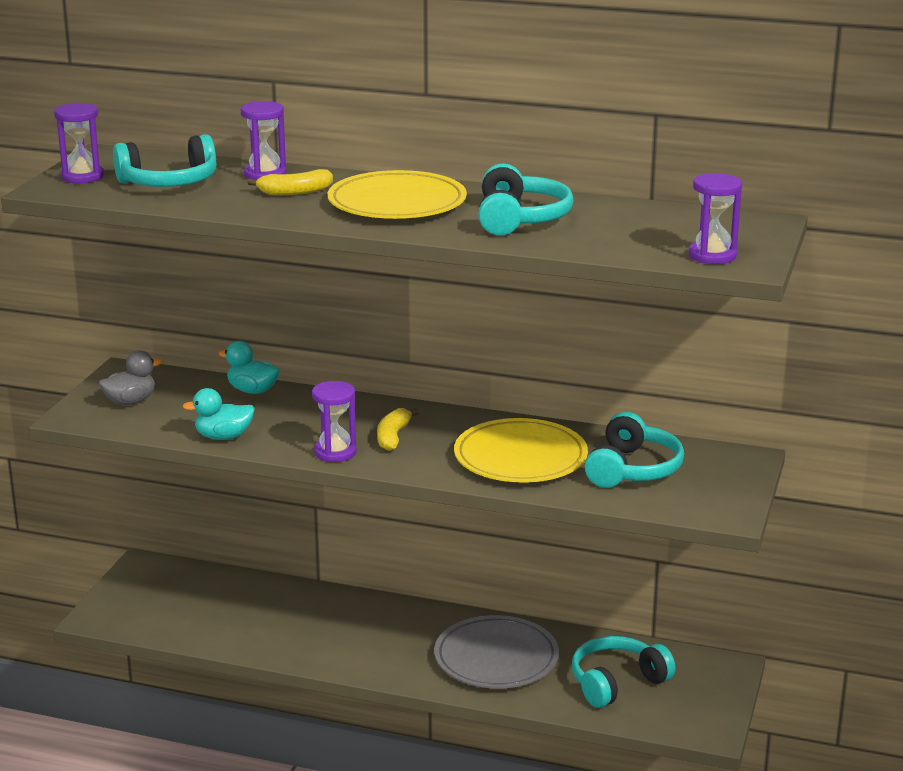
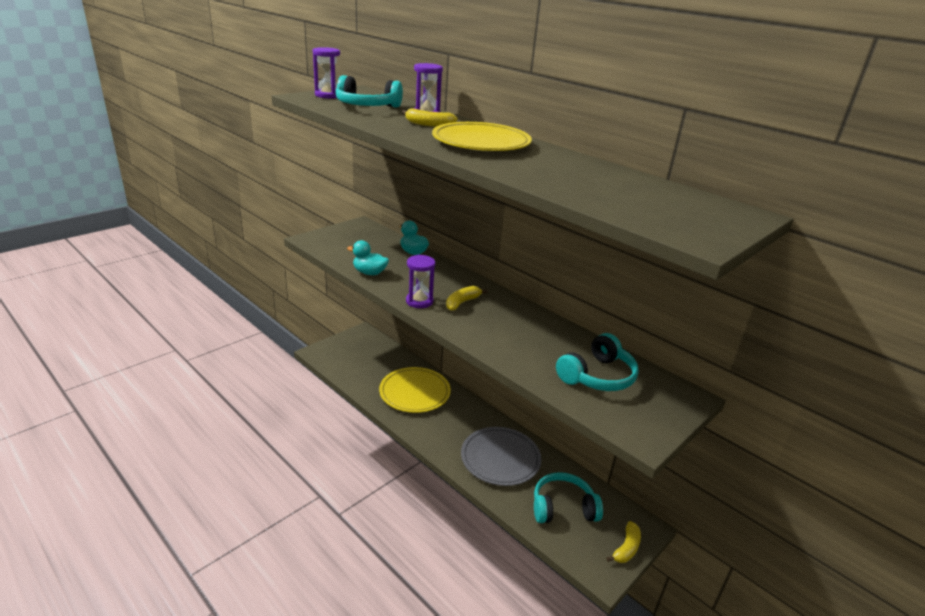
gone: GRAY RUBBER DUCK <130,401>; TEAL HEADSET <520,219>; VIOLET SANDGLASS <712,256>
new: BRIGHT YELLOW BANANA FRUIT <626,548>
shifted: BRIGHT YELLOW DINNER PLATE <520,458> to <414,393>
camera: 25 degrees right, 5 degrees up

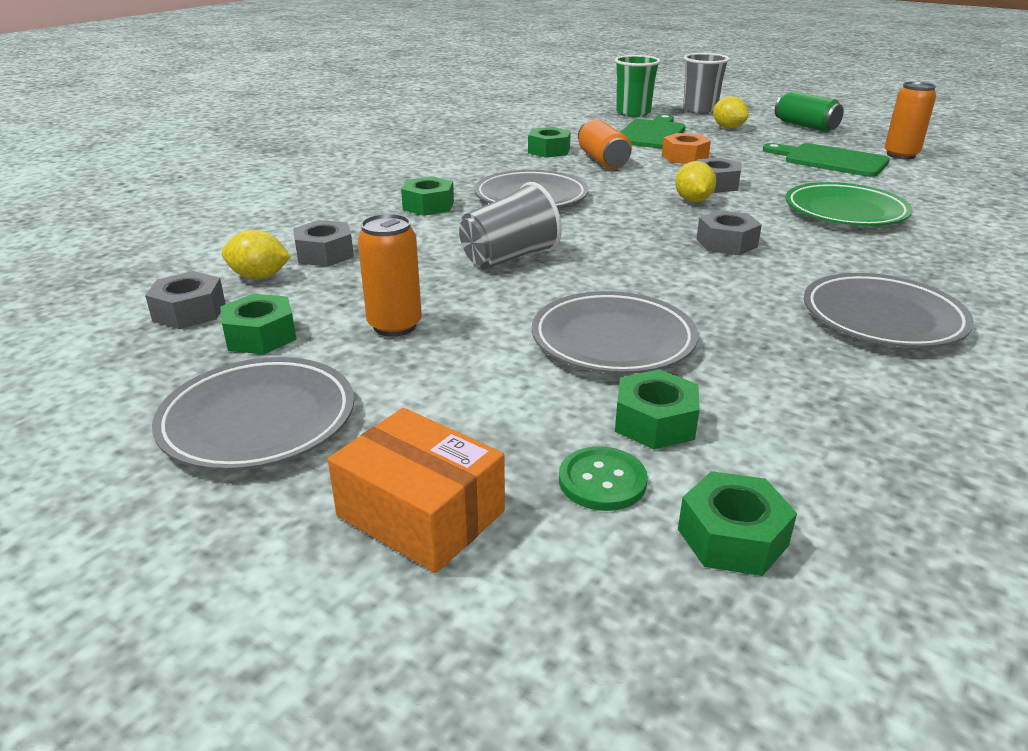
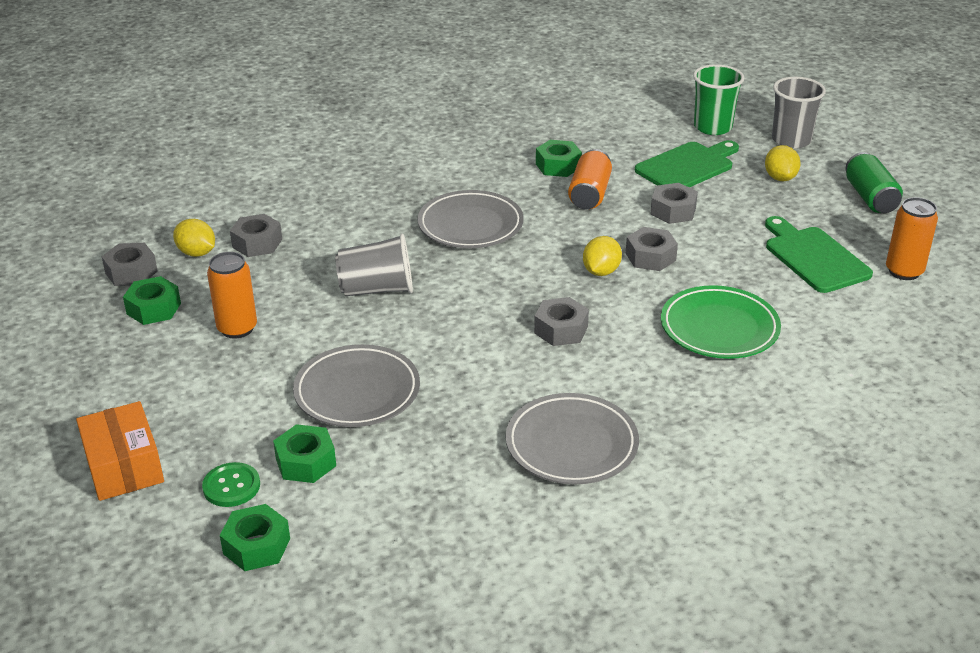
gone: GRAY DINNER PLATE <258,421>; GREEN NUT <428,205>
repainted: ORANGE NUT <684,157> to GRAY NUT <673,211>
camera: 30 degrees right, 5 degrees up

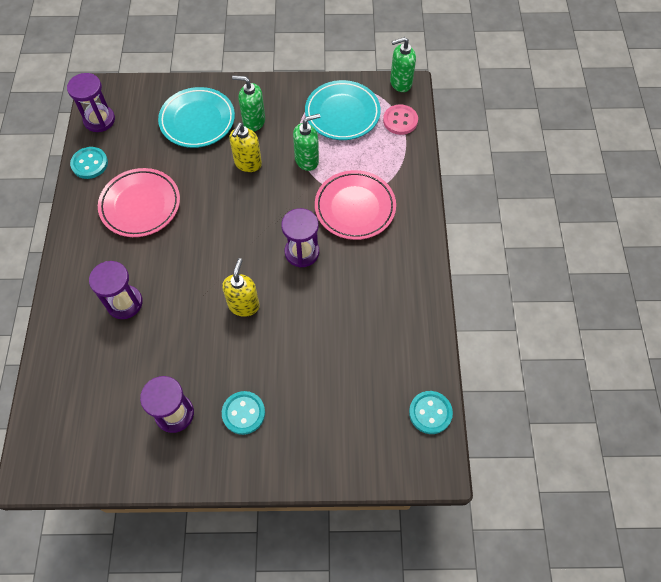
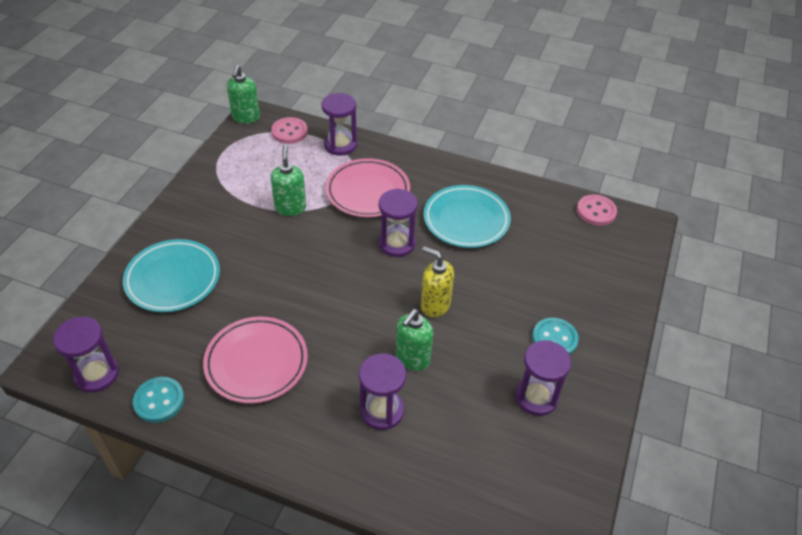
gone: BRIGHT YELLOW PUMP BOTTLE <248,163>
new: VIOLET SANDGLASS <340,145>
shifted: GREEN PUMP BOTTLE <253,121> to <412,359>; TEAL DINNER PLATE <342,113> to <466,220>
repainted: TEAL SEWING BUTTON <430,413> to ROSY SEWING BUTTON <596,211>
camera: 70 degrees left, 15 degrees down

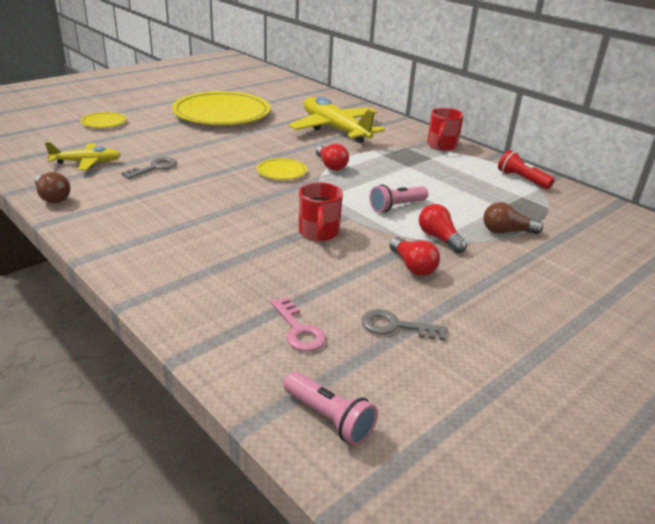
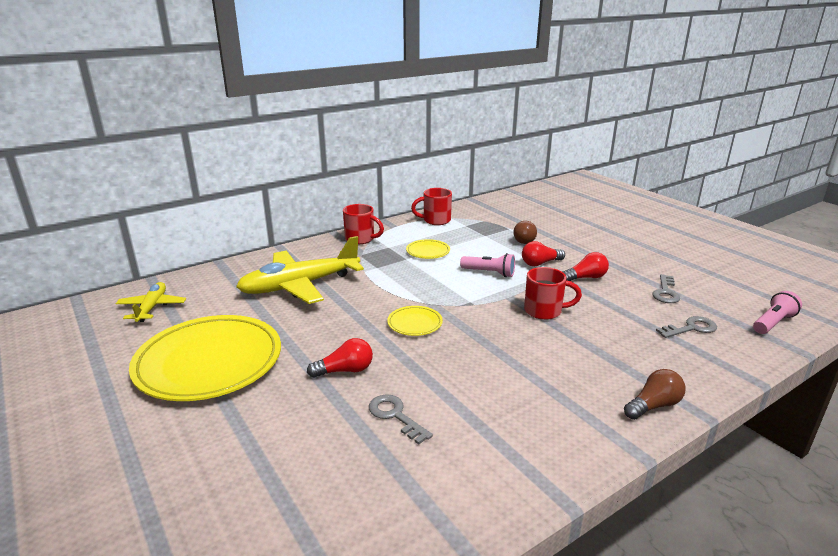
shifted: RUSSET LIGHTBULB <52,197> to <653,406>; BRIGHT YELLOW AEROPLANE <87,162> to <152,307>; BRIGHT YELLOW DINNER PLATE <104,123> to <428,251>; CRIMSON LIGHTBULB <331,165> to <345,370>
swapped: CRIMSON POCKET TORCH <522,179> to CRIMSON MUG <435,220>
repainted: ROSY LATCHKEY <299,330> to GRAY LATCHKEY <691,328>
rotated: ROSY POCKET TORCH <396,207> = <489,273> 45 degrees counterclockwise
camera: 80 degrees left, 5 degrees down

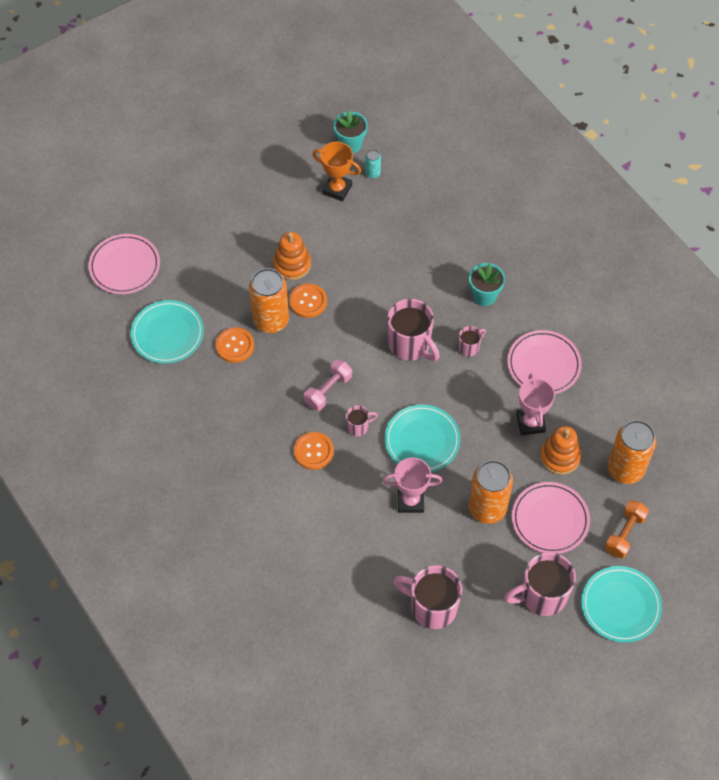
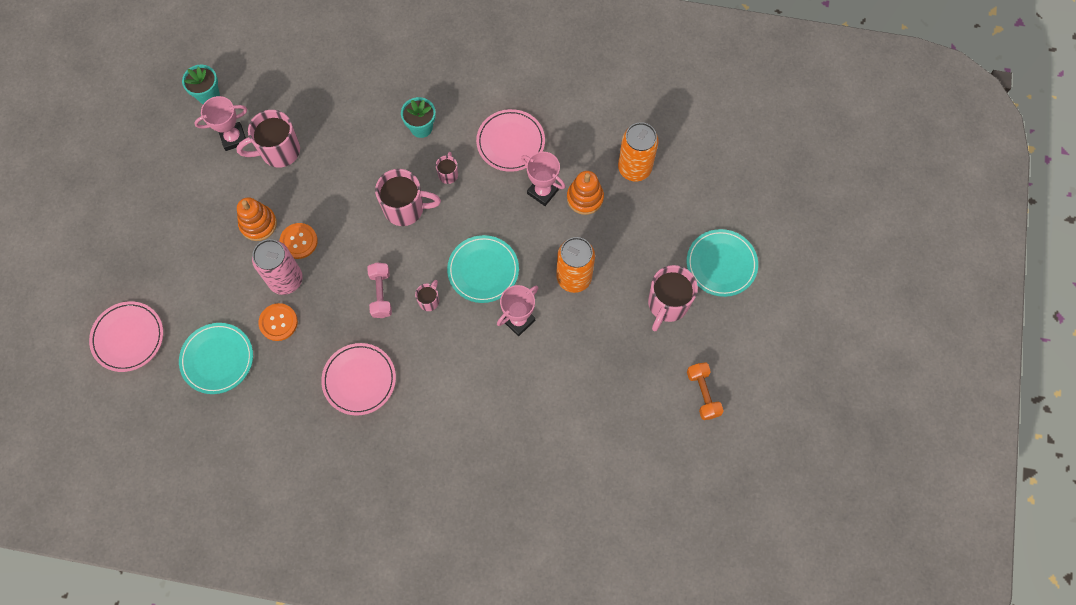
gone: ORANGE SEWING BUTTON <313,451>; TEAL TIN <372,173>
shifted: ROSY MUG <432,607> to <279,151>; ROSY DINNER PLATE <550,520> to <359,380>; ORANGE DUMBBELL <624,534> to <703,394>
repainted: ORANGE TIN <271,320> to ROSY TIN <286,280>; ORANGE PRIZE CUP <337,189> to ROSY PRIZE CUP <233,138>
camera: 45 degrees left, 10 degrees up

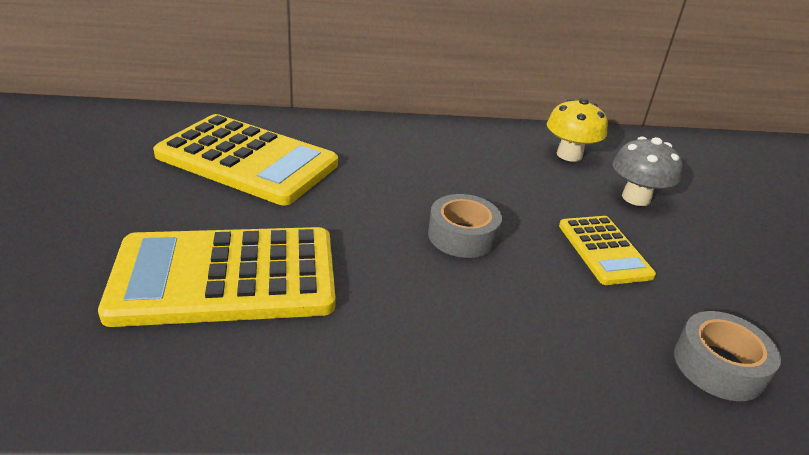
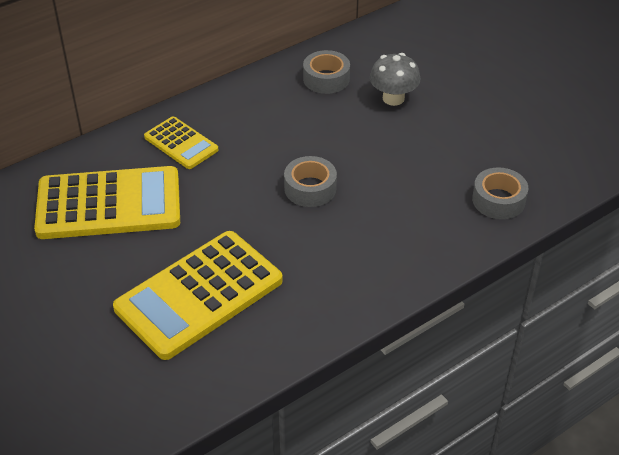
shifted: BRIGHT YELLOW CALCULATOR <604,250> to <181,143>
swapped: BRIGHT YELLOW FUNGUS <569,155> to GRAY TAPE <326,79>
camera: 30 degrees left, 10 degrees up

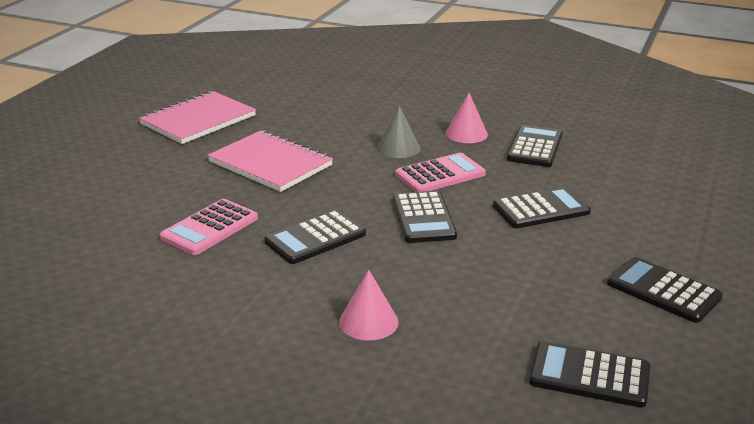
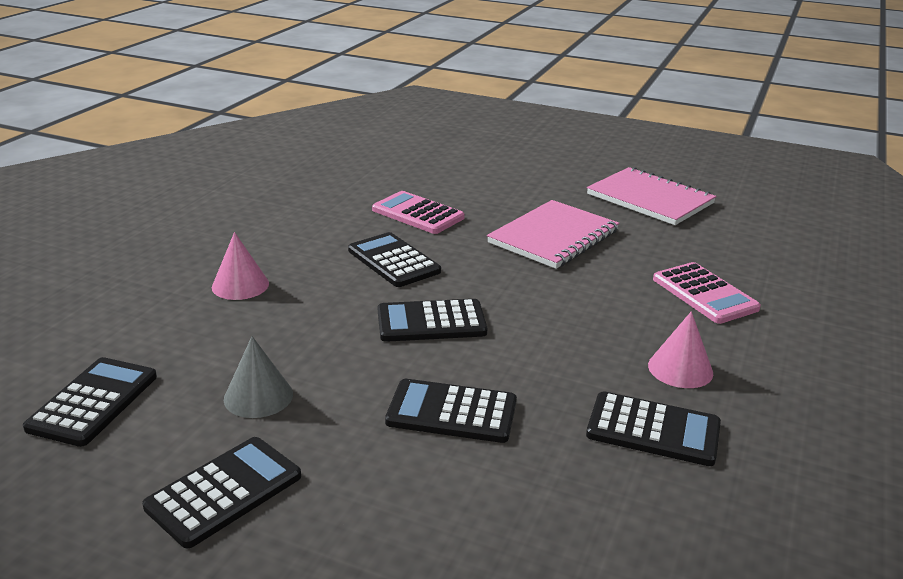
shifted: GRAY CONE <398,148> to <258,396>; ROSY CALCULATOR <440,174> to <704,294>
rotated: JET-BLACK CALCULATOR <541,209> = <452,412> 120 degrees clockwise
camera: 90 degrees right, 0 degrees up

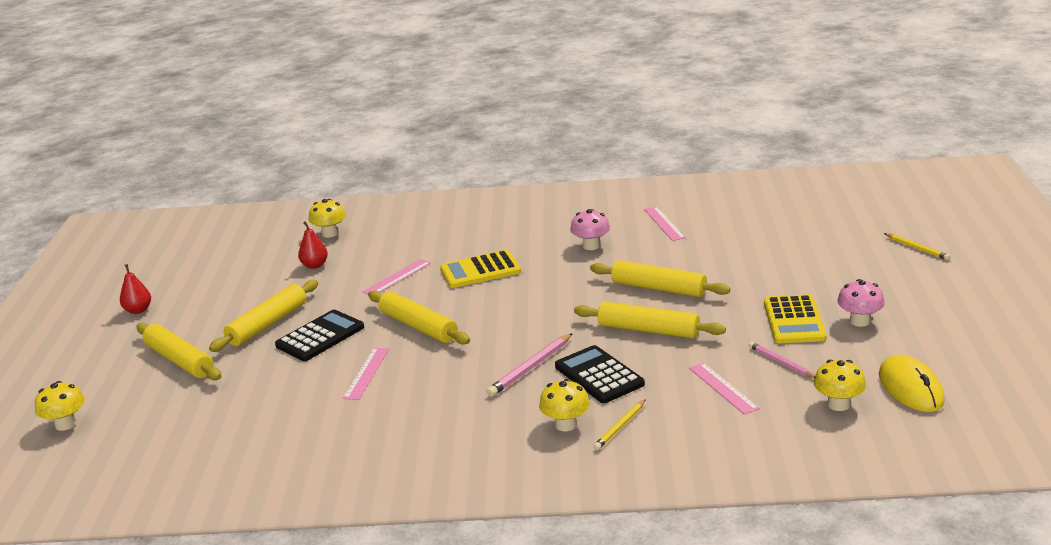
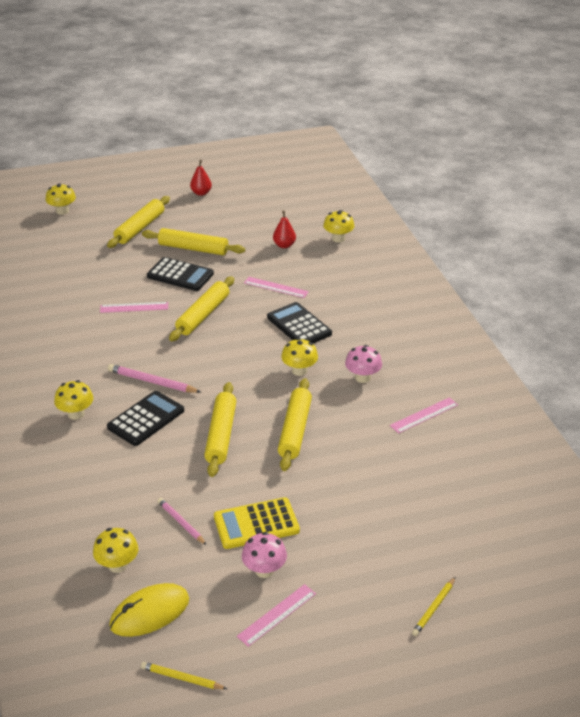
new: BRIGHT YELLOW FUNGUS <299,370>
shifted: BRIGHT YELLOW LEAD PENCIL <620,427> to <181,678>; ROSY MEASURING STICK <723,388> to <277,615>
repainted: BRIGHT YELLOW CALCULATOR <480,270> to JET-BLACK CALCULATOR <299,325>
rotated: ROSY LEAD PENCIL <781,362> = <181,522> 75 degrees counterclockwise
camera: 70 degrees right, 10 degrees up

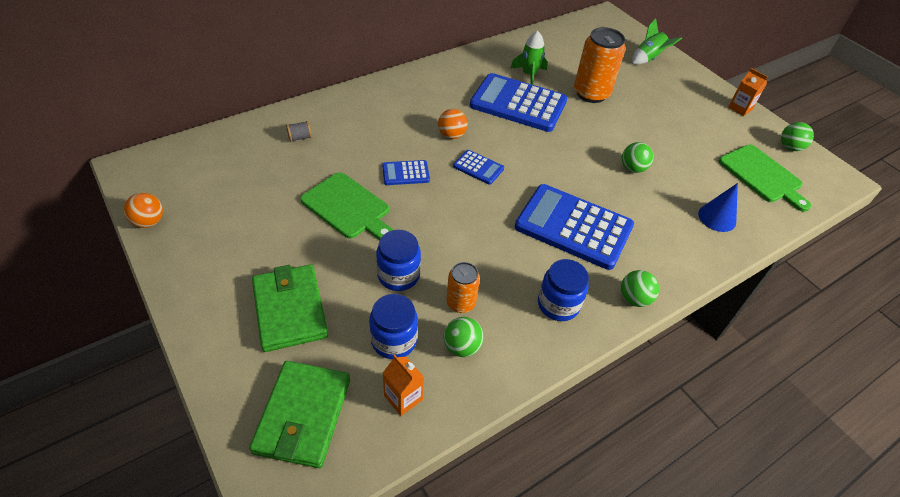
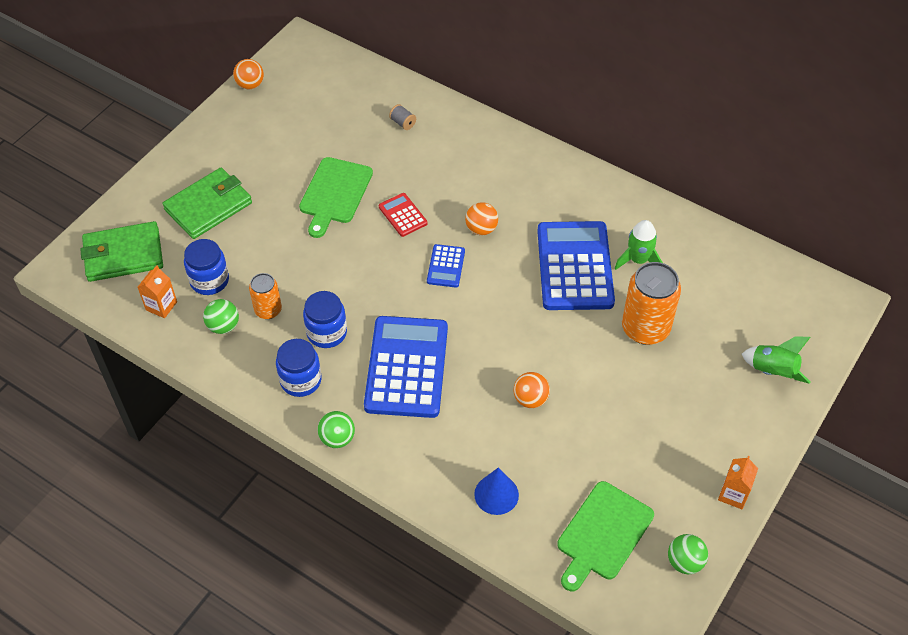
shifted: COBALT PRESERVE JAR <398,275> to <327,332>
repainted: COBALT CALCULATOR <405,173> to CRIMSON CALCULATOR <403,215>; GREEN SPHERE <633,168> to ORANGE SPHERE <530,399>
camera: 70 degrees right, 5 degrees up

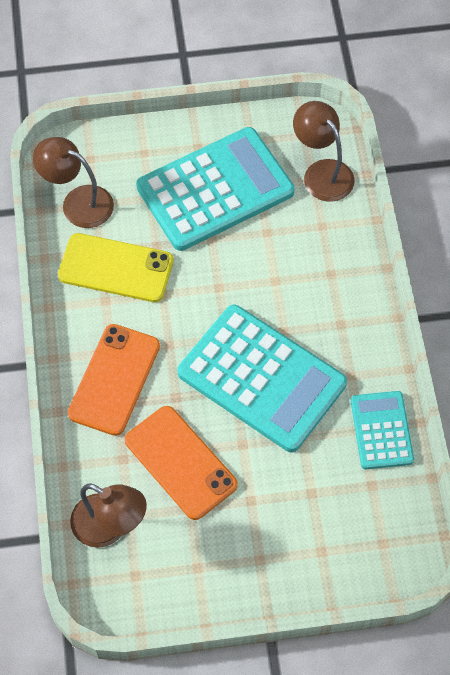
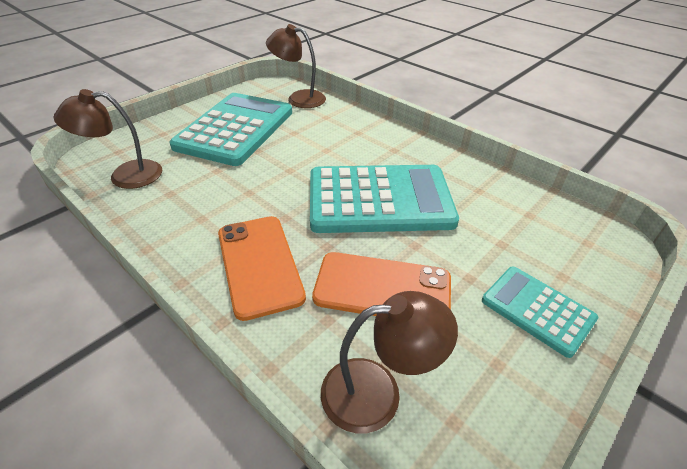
gone: BRIGHT YELLOW PHONE <116,268>
shifted: TEAL CALCULATOR <381,430> to <537,310>
camera: 40 degrees left, 20 degrees down

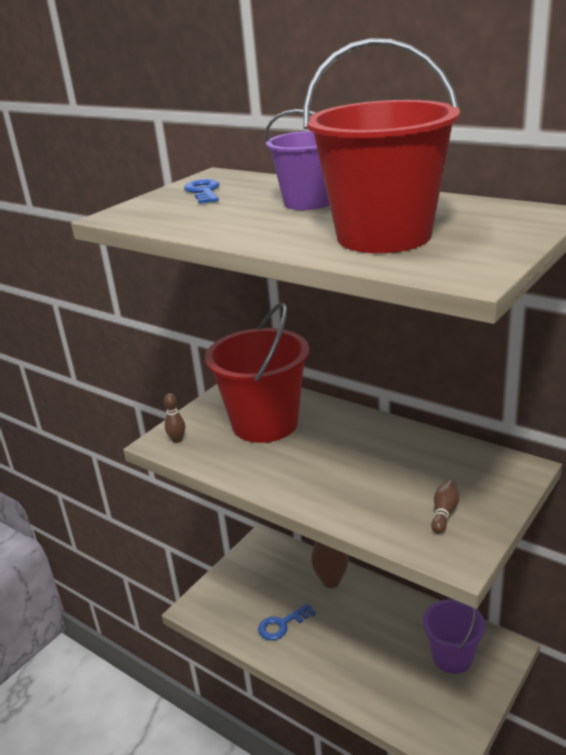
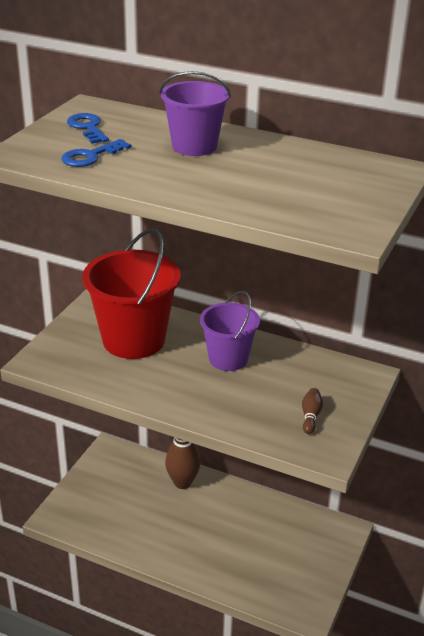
gone: RUSSET TENPIN <177,440>; CRIMSON SAND BUCKET <384,236>
shifted: COBALT LATCHKEY <282,625> to <90,156>; VIOLET SAND BUCKET <452,657> to <228,359>
camera: 15 degrees left, 5 degrees up

